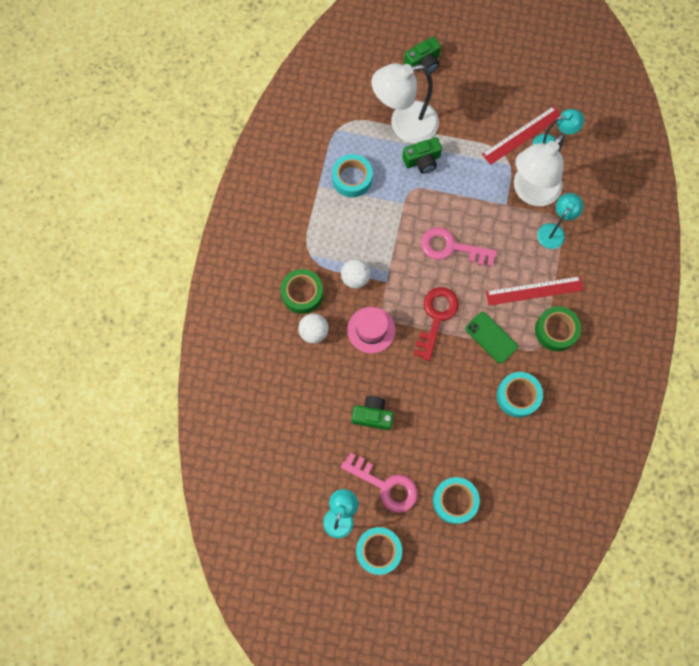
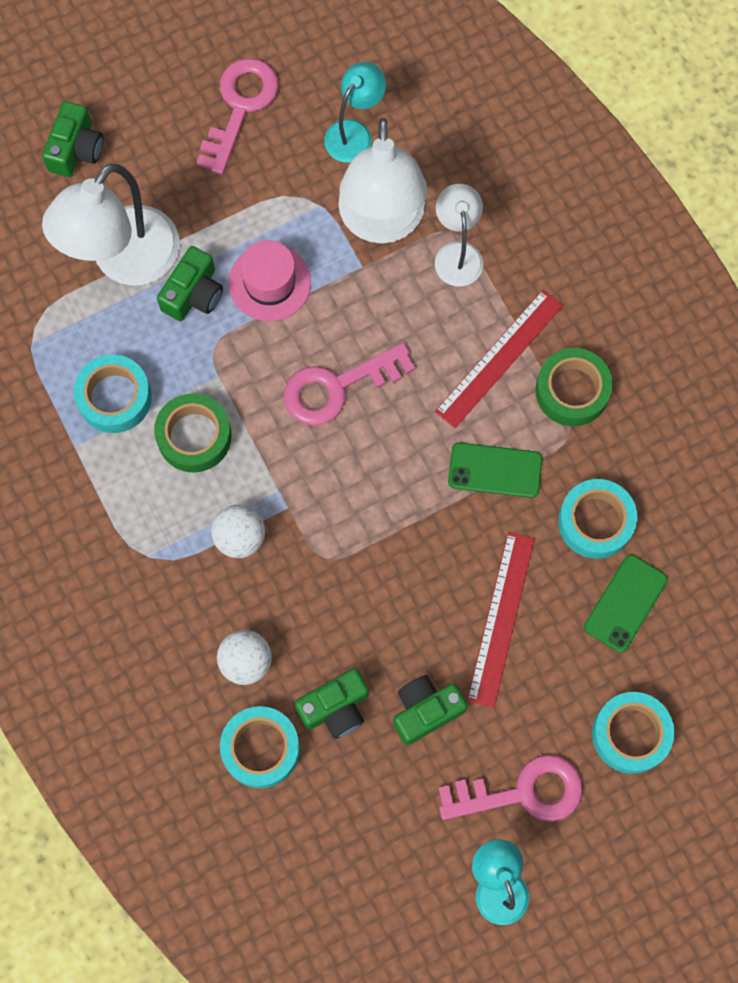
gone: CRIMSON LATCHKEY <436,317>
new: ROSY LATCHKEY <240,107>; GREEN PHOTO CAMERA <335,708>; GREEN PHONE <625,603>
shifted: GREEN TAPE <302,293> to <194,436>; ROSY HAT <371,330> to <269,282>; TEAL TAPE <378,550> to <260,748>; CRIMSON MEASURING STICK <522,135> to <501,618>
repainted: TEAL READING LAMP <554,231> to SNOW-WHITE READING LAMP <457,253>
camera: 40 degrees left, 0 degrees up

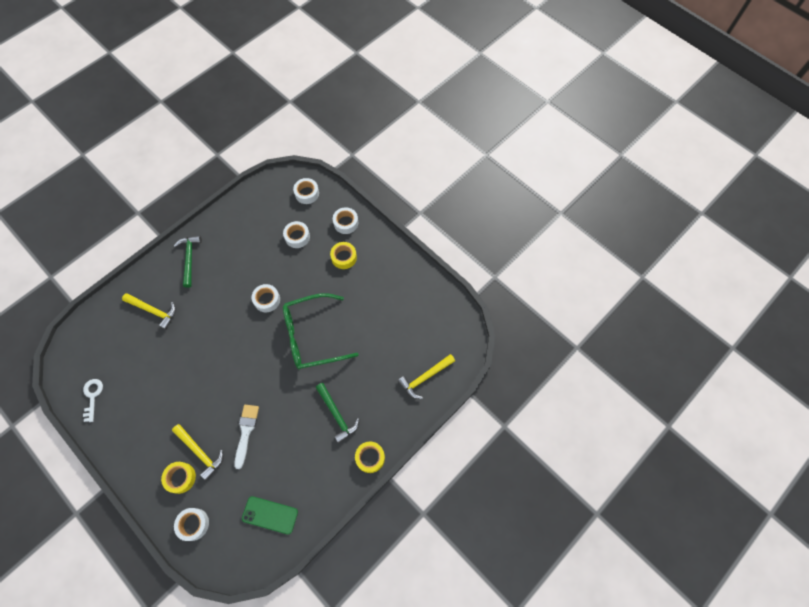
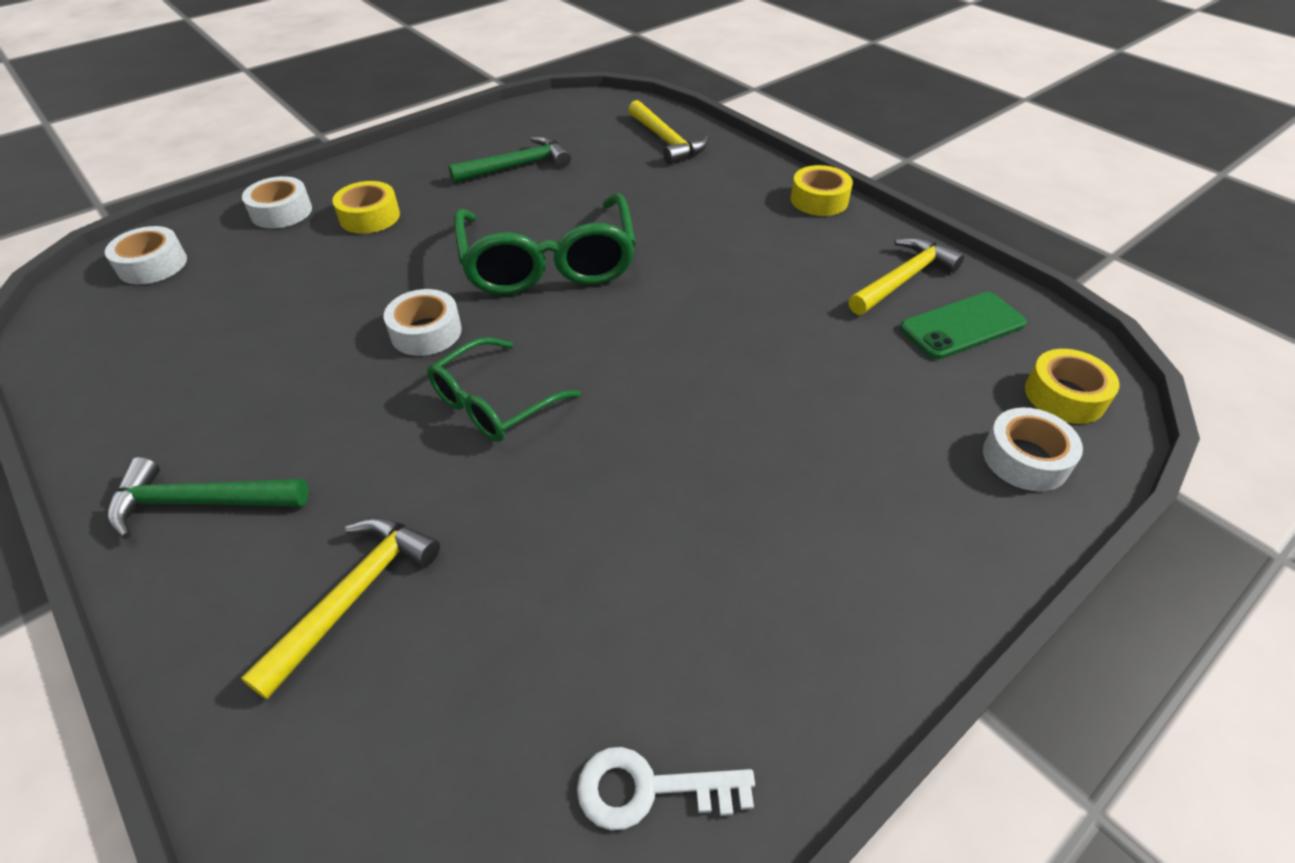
gone: SNOW-WHITE PAINTBRUSH <246,432>; SNOW-WHITE TAPE <297,237>
new: GREEN SPECTACLES <494,403>
shifted: BRIGHT YELLOW TAPE <180,478> to <1064,396>; BRIGHT YELLOW CARPENTER'S HAMMER <200,452> to <903,279>; GREEN CARPENTER'S HAMMER <337,415> to <517,166>
rotated: GREEN PHONE <270,515> = <962,326> 45 degrees clockwise
camera: 85 degrees left, 20 degrees down

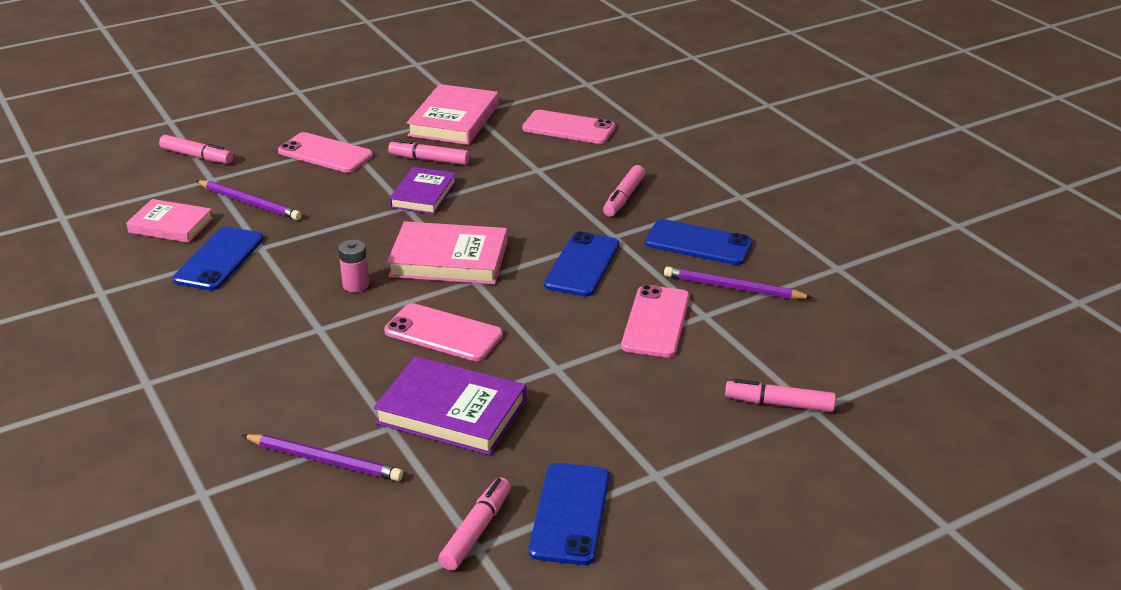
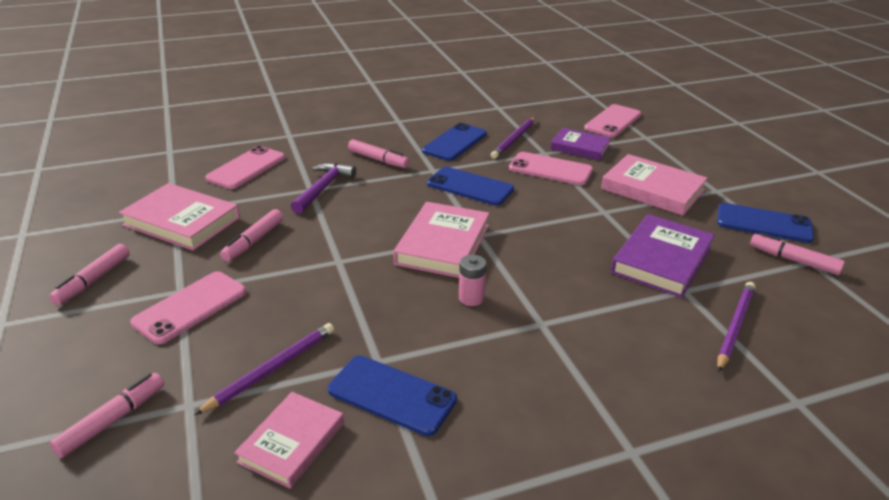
new: VIOLET CARPENTER'S HAMMER <323,188>; ROSY HARDCOVER <652,189>
shifted: ROSY PHONE <443,333> to <613,121>; VIOLET HARDCOVER <423,195> to <580,147>; ROSY FELT PEN <779,404> to <93,280>
camera: 80 degrees left, 0 degrees up

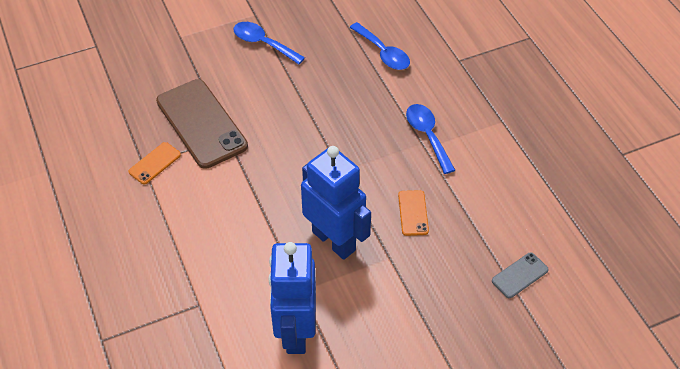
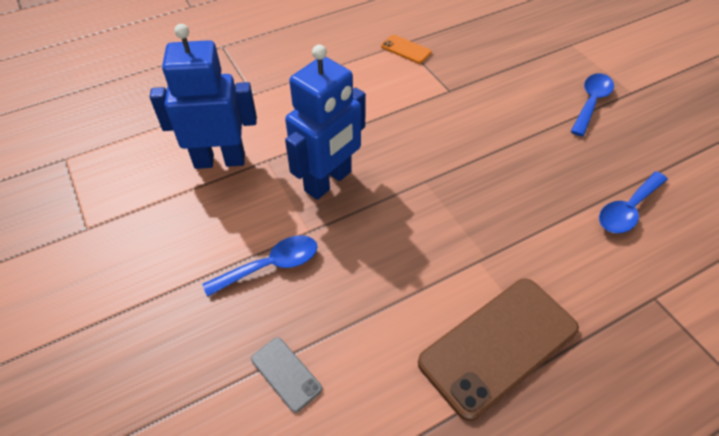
gone: ORANGE PHONE <413,213>
shifted: RUSSET PHONE <201,123> to <498,345>; COBALT TEASPOON <427,136> to <271,266>
camera: 85 degrees right, 0 degrees up

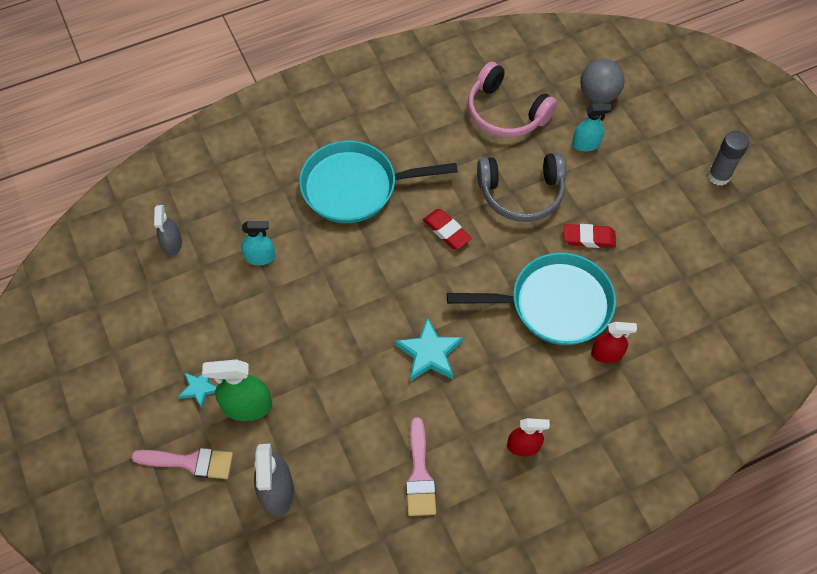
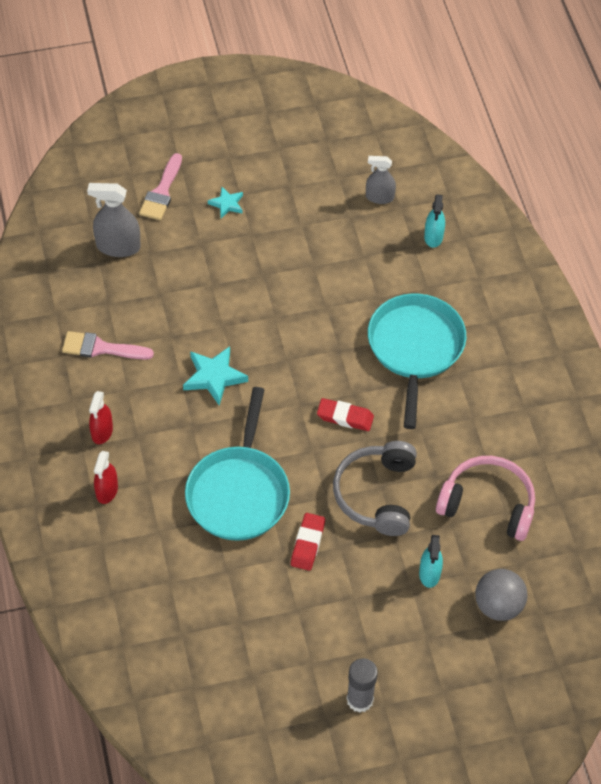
gone: GREEN SPRAYER <247,406>
shifted: TEAL SPRAYER <260,257> to <433,237>; CRIMSON SPRAYER <606,354> to <107,491>
rotated: CRIMSON PENCIL ERASER <446,231> = <345,417> 45 degrees clockwise; ROSY HEADSET <505,112> = <488,504> 60 degrees clockwise
camera: 100 degrees right, 5 degrees down

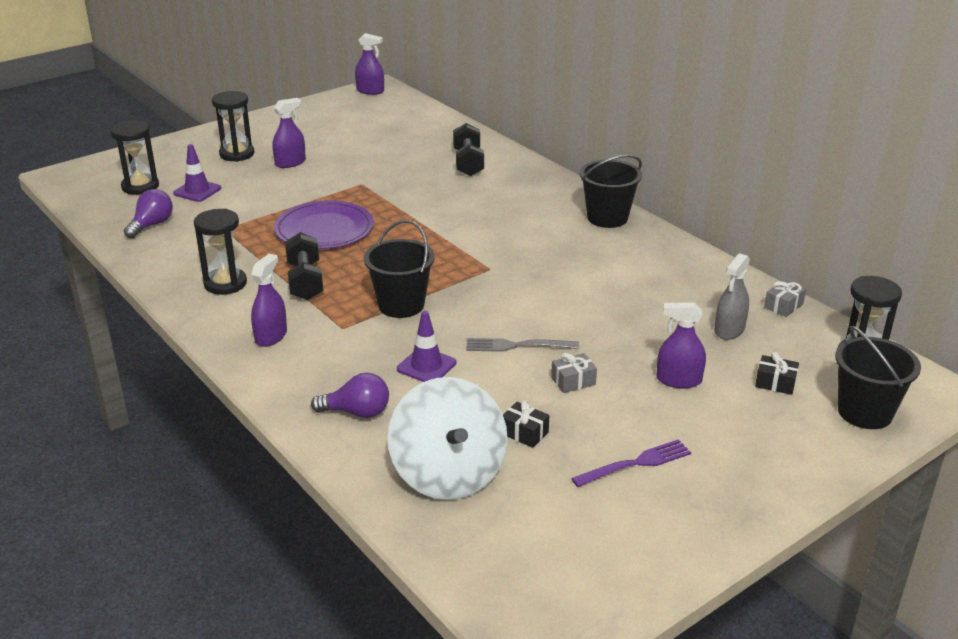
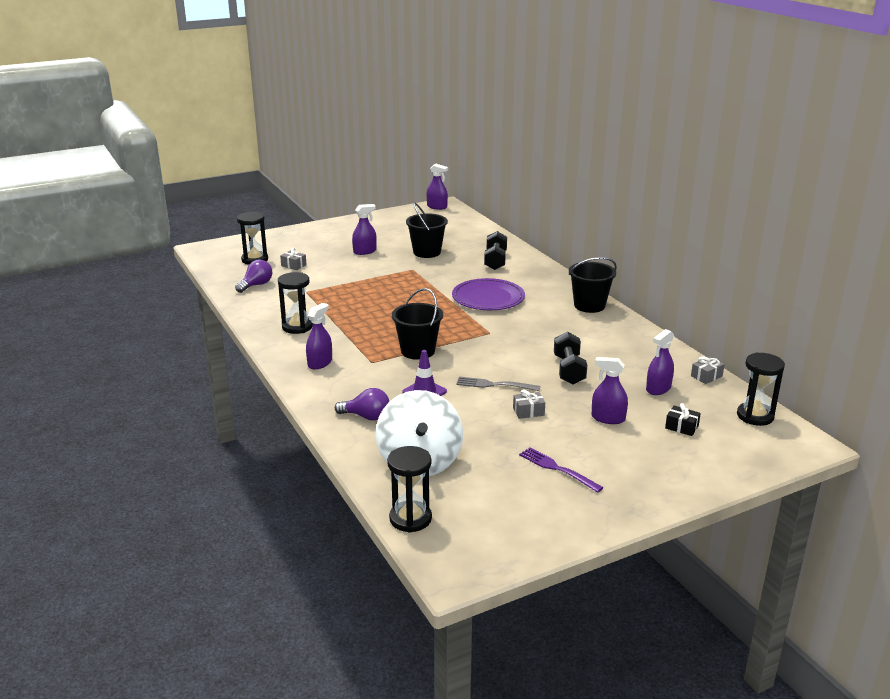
gone: JET-BLACK WRAPPED GIFT <524,433>
shifted: JET-BLACK SANDGLASS <237,154> to <410,519>; VIOLET DINNER PLATE <324,229> to <488,298>; JET-BLACK DUMBBELL <305,281> to <569,370>; JET-BLACK SAND BUCKET <865,412> to <427,252>
swapped: VIOLET SAFETY CONE <197,191> to GRAY WRAPPED GIFT <293,265>
repainted: GRAY SPRAYER <729,330> to VIOLET SPRAYER <658,388>
rotated: VIOLET FORK <635,463> = <557,469> 120 degrees counterclockwise
camera: 10 degrees right, 5 degrees down

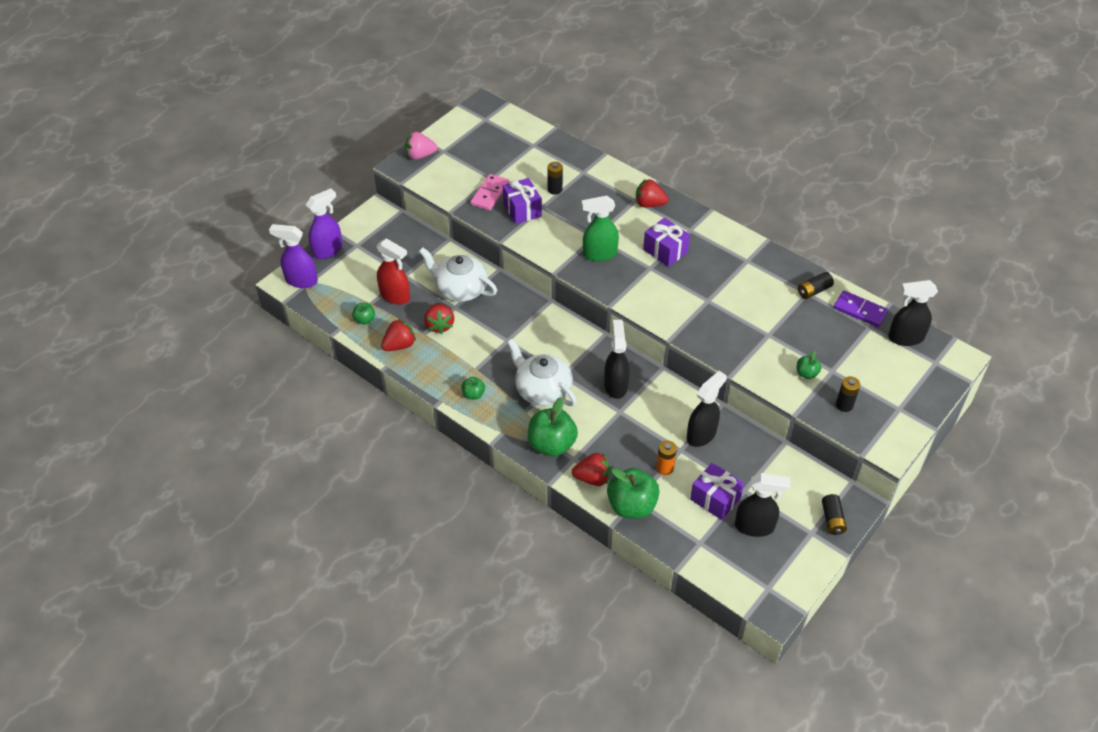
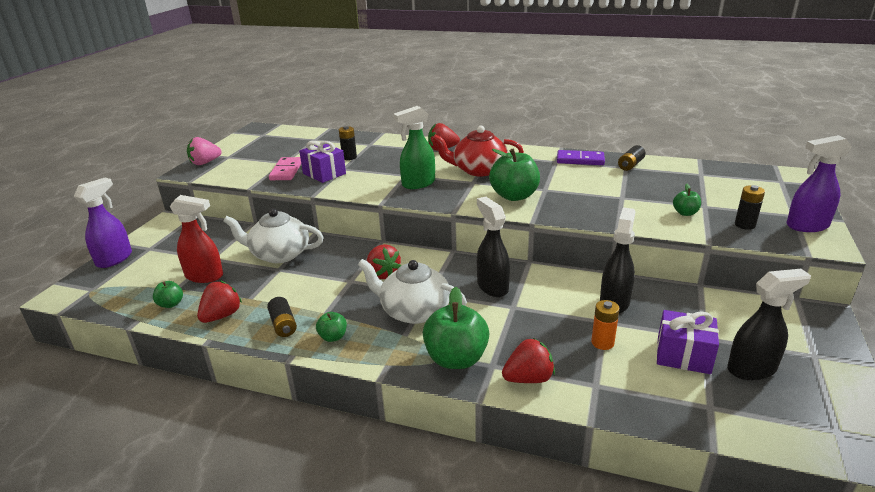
gone: JET-BLACK SPRAYER <905,338>
shifted: VIOLET SPRAYER <301,280> to <806,226>; CRIMSON BERRY <439,325> to <383,274>; GREEN TOY APPLE <631,506> to <514,196>; JET-BLACK POWER CELL <832,519> to <283,325>; VIOLET DOMINO <860,311> to <580,160>
swapped: VIOLET WRAPPED GIFT <665,251> to CRIMSON TEA POT <478,170>
camera: 20 degrees left, 20 degrees down

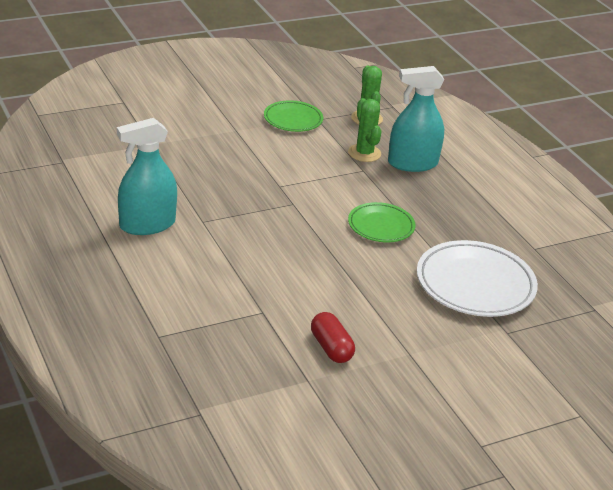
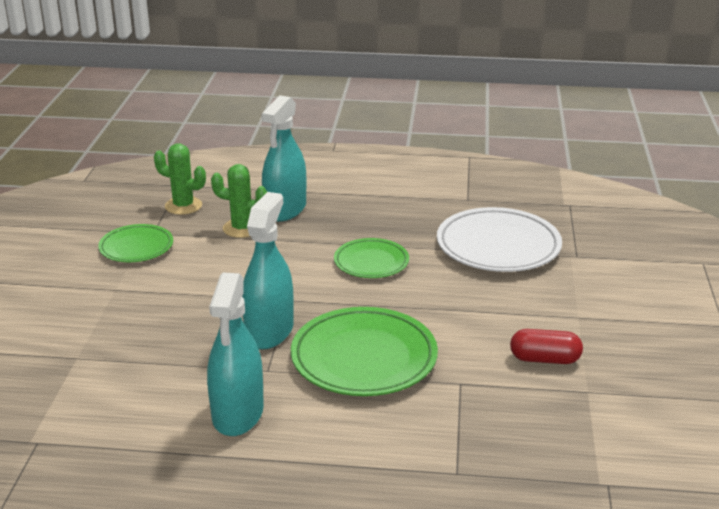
new: TEAL SPRAYER <269,331>; GREEN DINNER PLATE <364,358>
camera: 55 degrees left, 5 degrees down

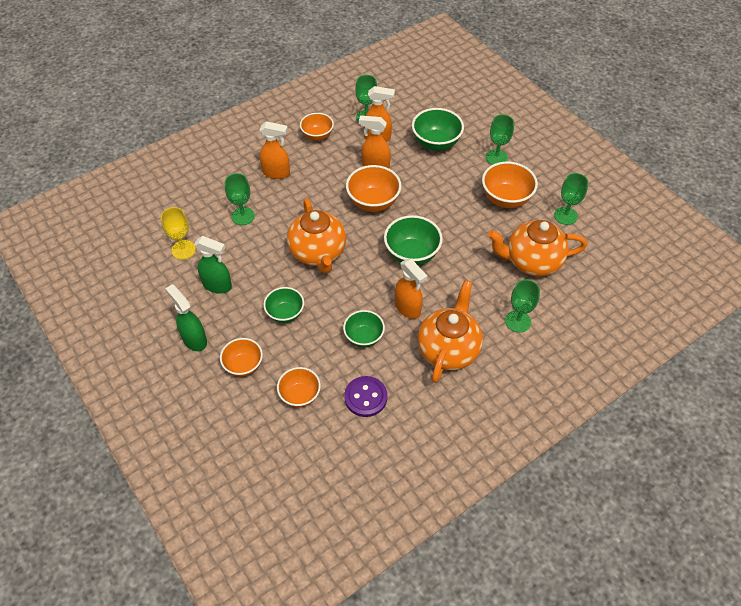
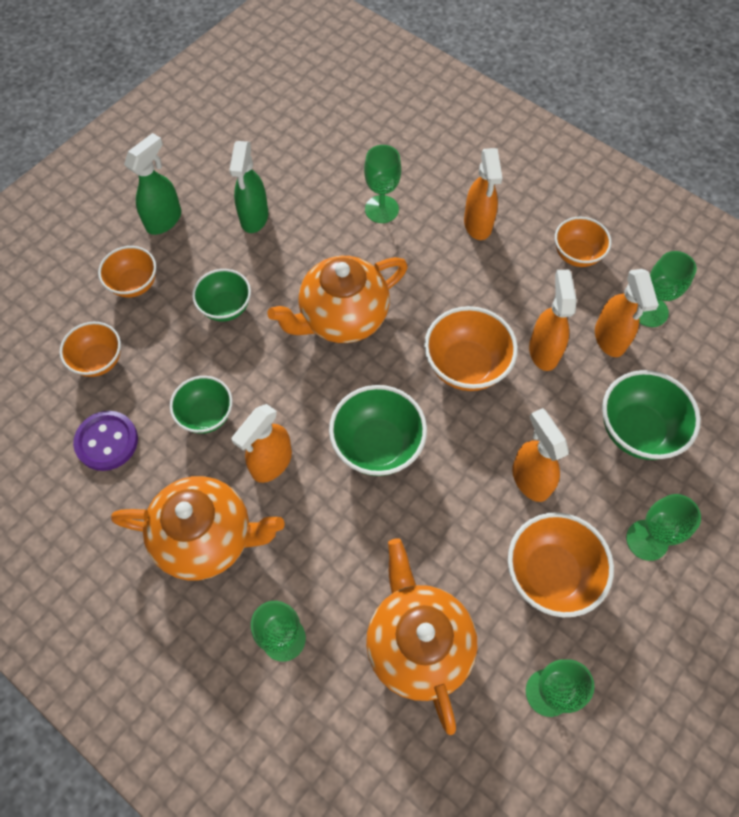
gone: BRIGHT YELLOW WINE GLASS <183,250>
new: ORANGE SPRAYER <530,479>
camera: 75 degrees right, 10 degrees up

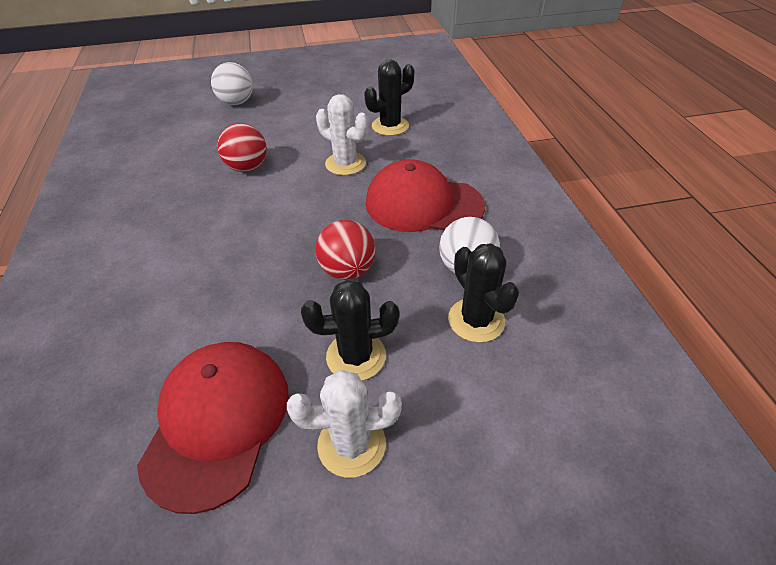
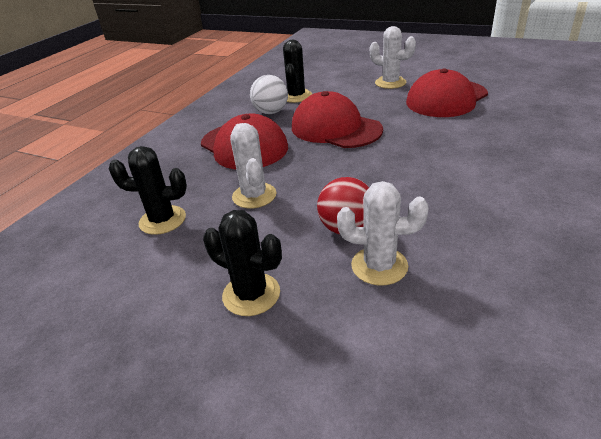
gone: SNOW-WHITE SPHERE <236,102>
new: SNOW-WHITE SAGUARO CACTUS <379,266>
shifted: JET-BLACK SAGUARO CACTUS <356,356> to <251,294>
swapped: CRIMSON SPHERE <347,270> to CRIMSON PEAKED CAP <335,128>
camera: 140 degrees left, 10 degrees down

